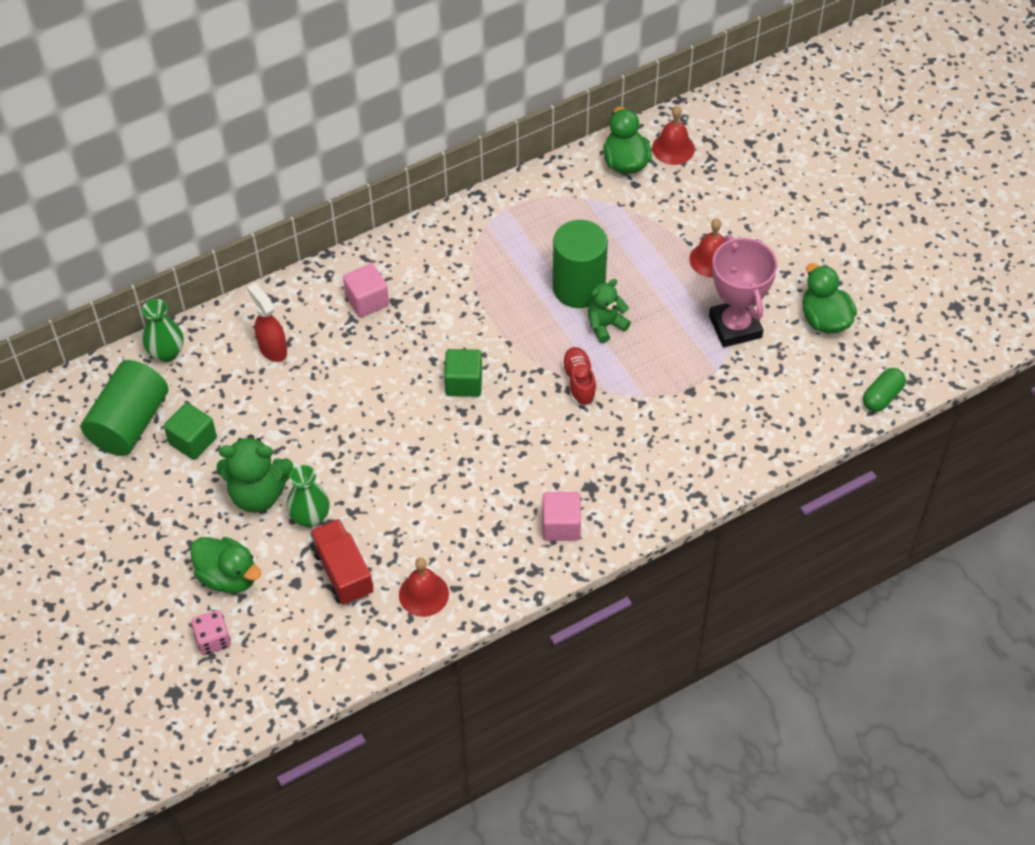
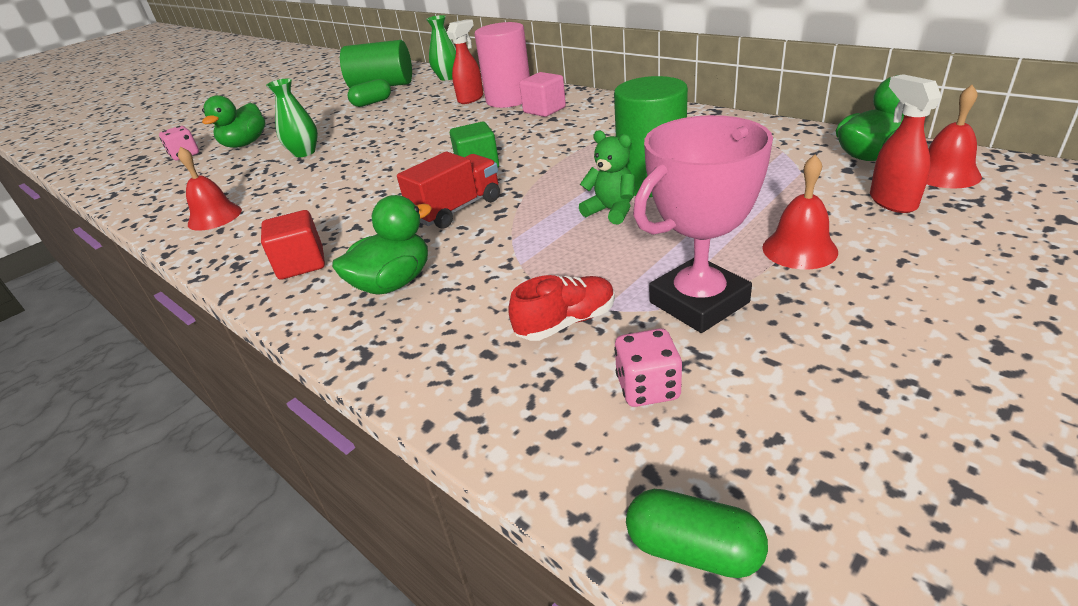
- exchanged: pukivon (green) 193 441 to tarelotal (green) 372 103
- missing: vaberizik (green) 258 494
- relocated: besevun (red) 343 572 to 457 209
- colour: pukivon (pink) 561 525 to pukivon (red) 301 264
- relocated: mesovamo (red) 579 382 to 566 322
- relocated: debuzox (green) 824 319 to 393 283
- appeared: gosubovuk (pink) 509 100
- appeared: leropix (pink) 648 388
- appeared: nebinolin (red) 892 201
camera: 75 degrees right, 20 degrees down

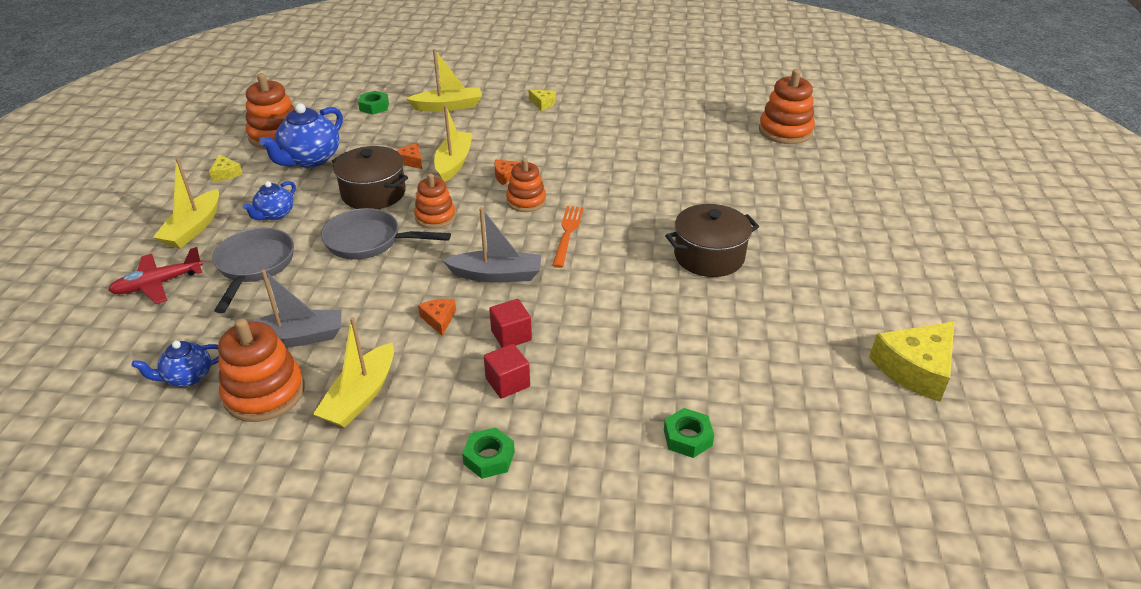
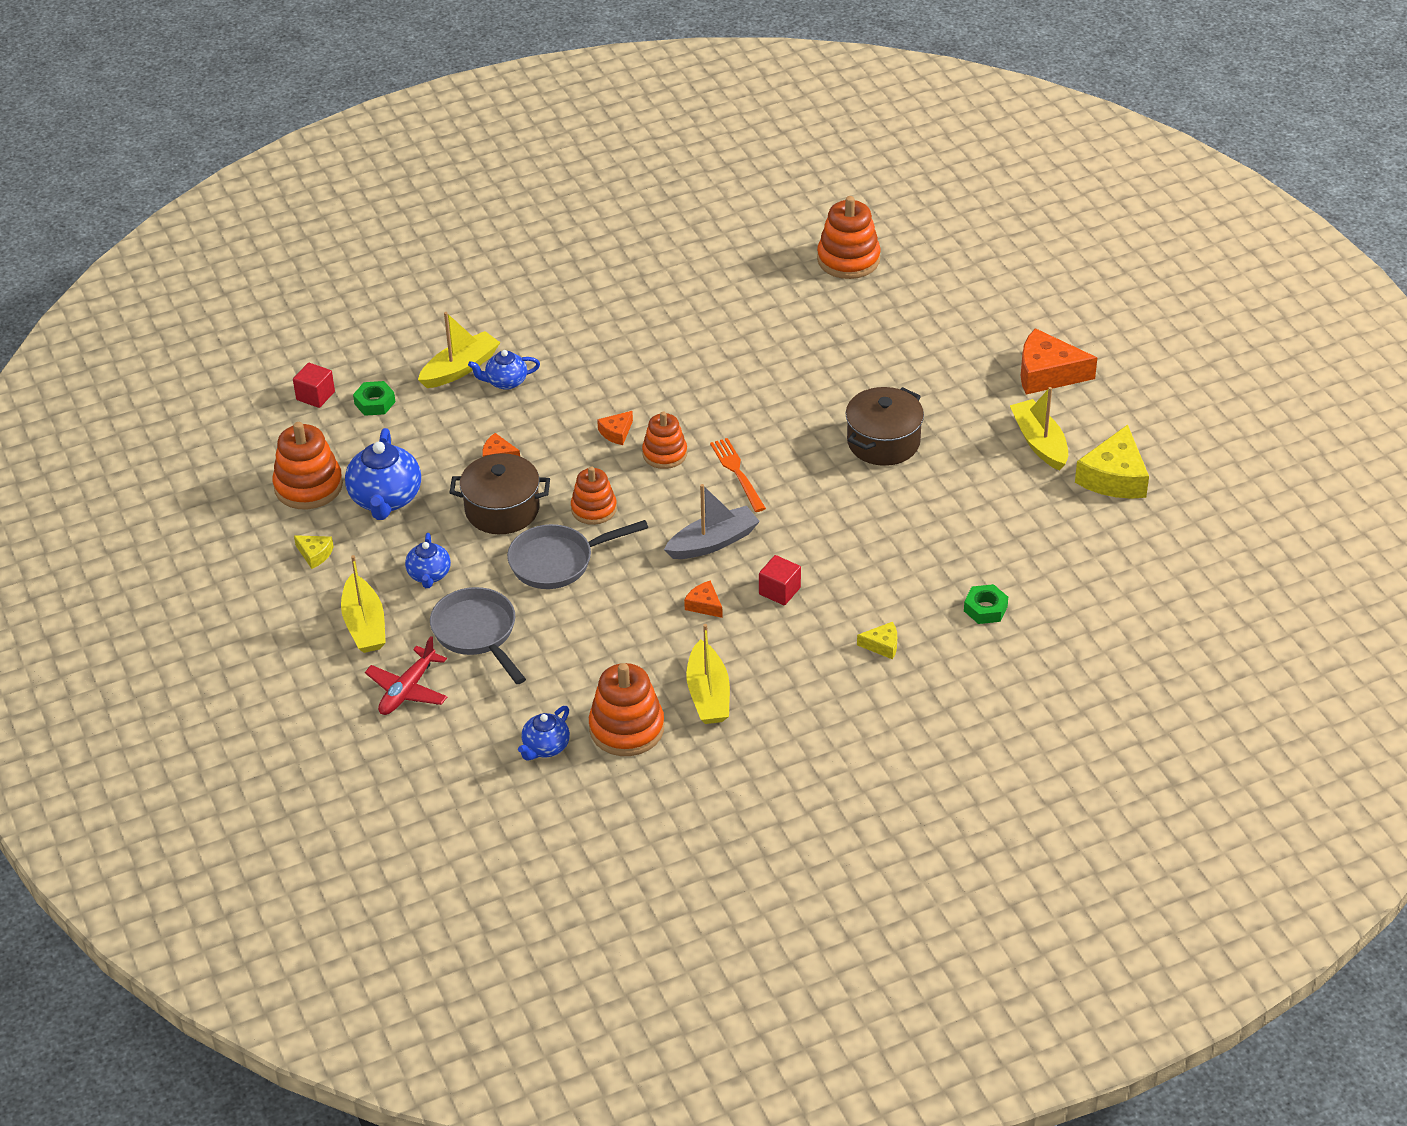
- missing: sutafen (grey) 295 338
- relocated: sutafen (yellow) 454 163 to 1039 442
- missing: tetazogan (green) 489 457
- relocated: pukivon (red) 507 382 to 315 396
- relocated: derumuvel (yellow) 543 103 to 882 645
- appeared: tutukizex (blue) 505 382
- appeared: derumuvel (orange) 1047 373
camera: 30 degrees left, 5 degrees up

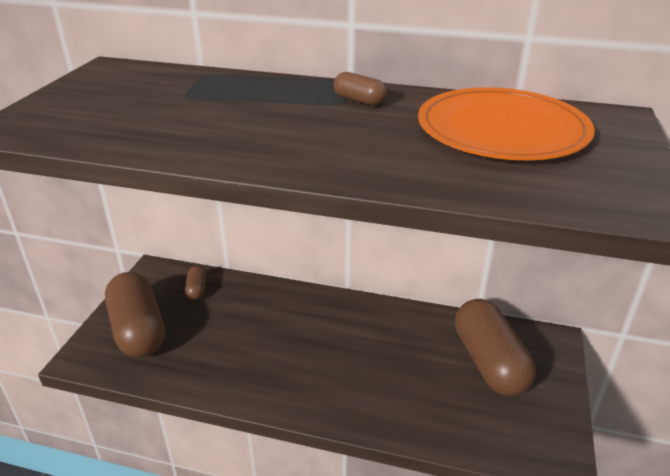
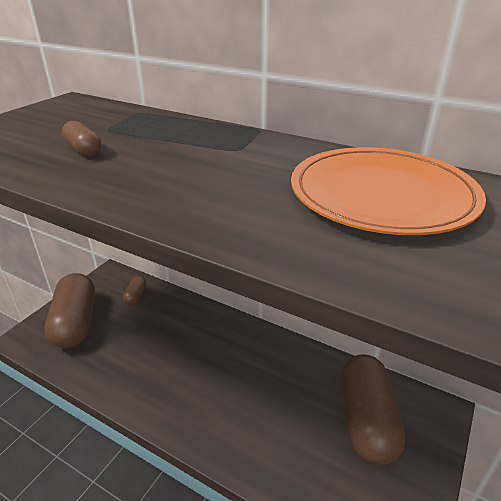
- relocated: tarelotal (brown) 359 100 to 84 150
camera: 15 degrees right, 0 degrees up

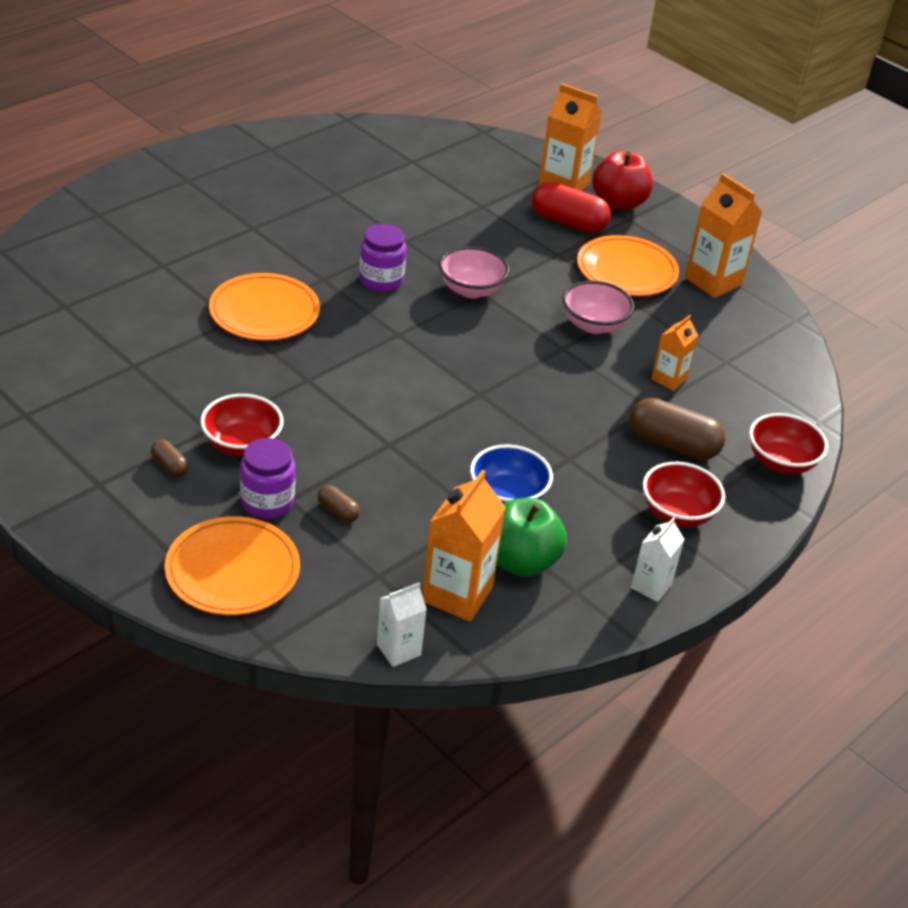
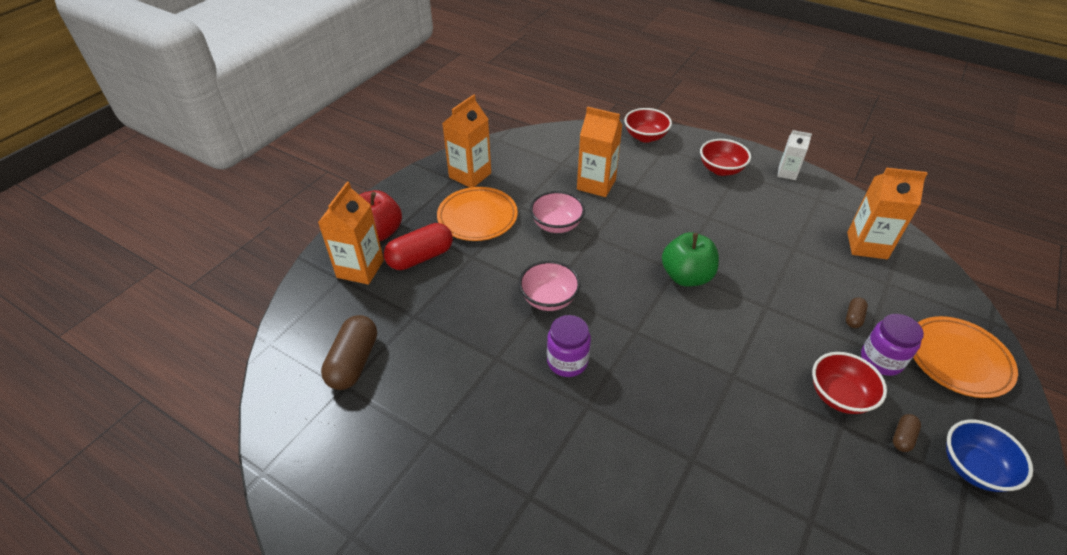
- missing: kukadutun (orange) 264 312
- missing: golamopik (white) 398 650
- relocated: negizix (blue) 507 496 to 973 468
- relocated: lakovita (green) 521 561 to 686 276
- spun: tarelotal (red) 568 222 = 420 257 45 degrees clockwise
- relocated: tarelotal (brown) 673 444 to 353 362
- size: golamopik (orange) 669 379 = 596 184 x1.70
camera: 100 degrees left, 5 degrees up

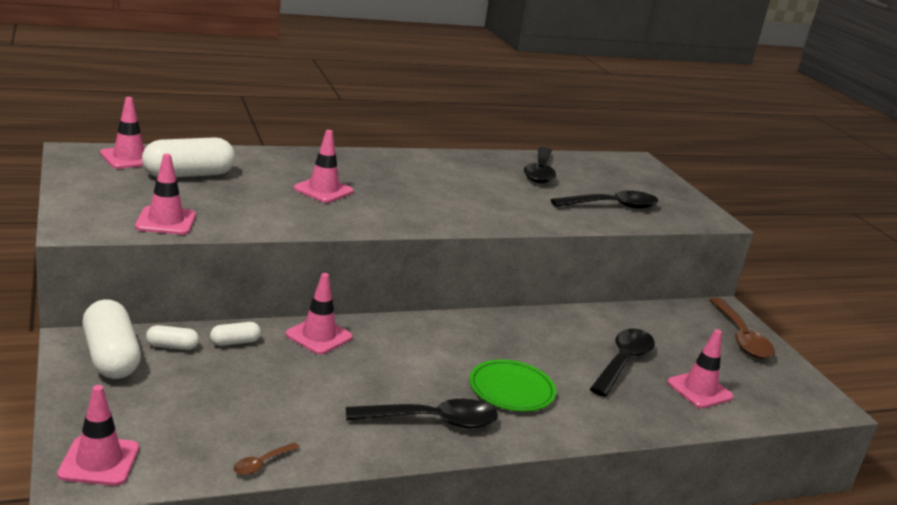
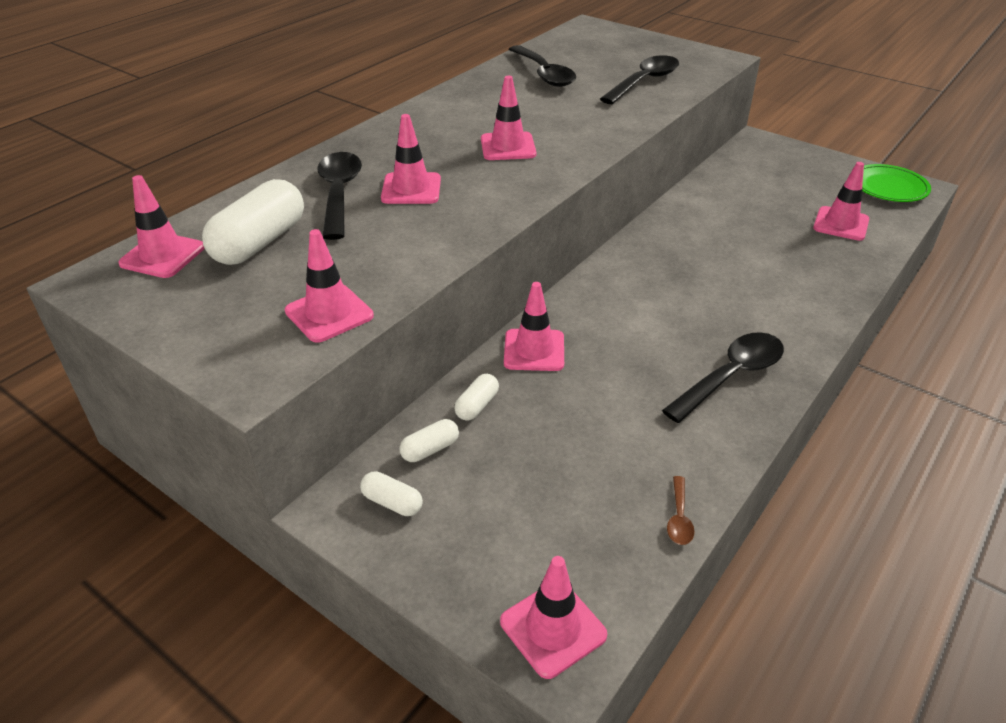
- size: tarelotal (white) 111 357 = 392 502 x0.49
- relocated: kukadutun (green) 511 389 to 888 187
- relocated: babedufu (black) 623 362 to 339 194
- missing: babedufu (brown) 740 337
- appeared: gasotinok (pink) 508 147
camera: 30 degrees left, 15 degrees up

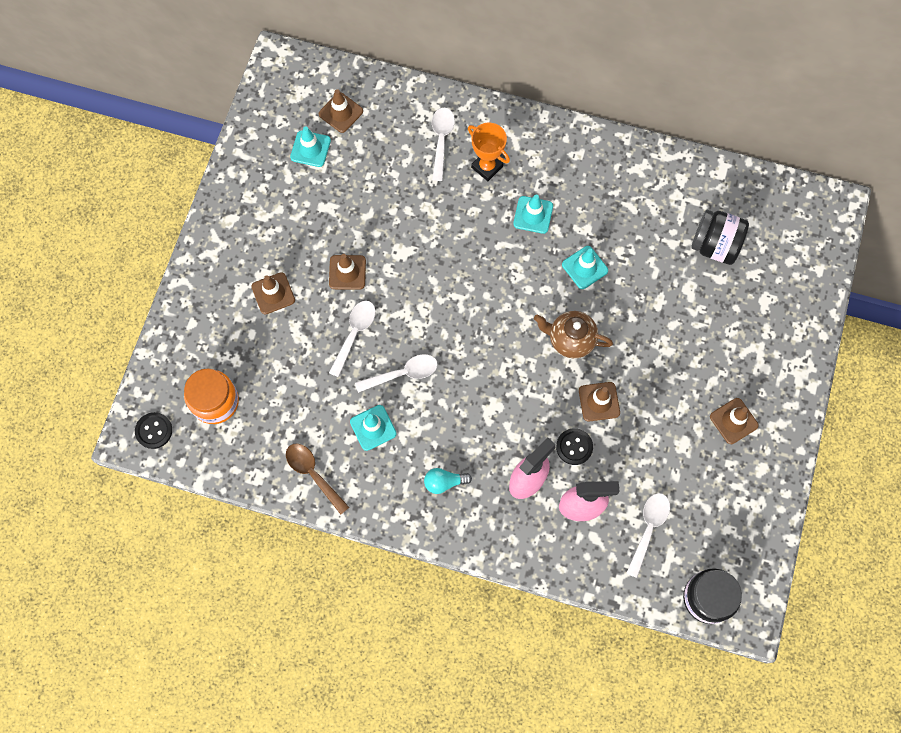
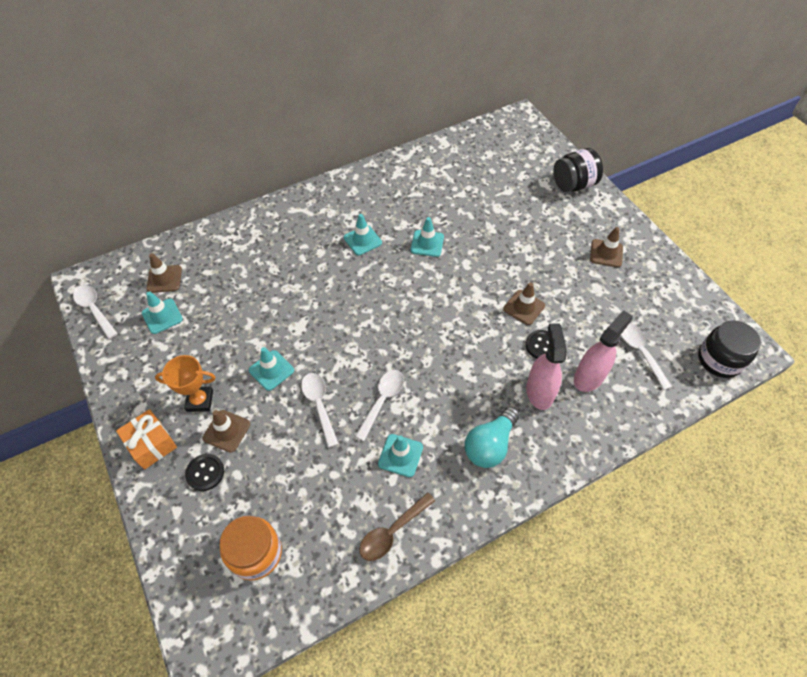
- relocated: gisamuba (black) 154 431 to 205 473
- spun: babedufu (brown) 313 474 = 392 531 45 degrees counterclockwise
- colour: gasotinok (brown) 347 272 to gasotinok (turquoise) 271 370
- size: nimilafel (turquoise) 444 482 = 490 445 x1.65
- relocated: babedufu (white) 441 140 to 94 309
- relocated: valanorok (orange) 487 167 to 200 401
- missing: tutukizex (brown) 570 339
- relocated: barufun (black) 714 245 to 573 185
- appeared: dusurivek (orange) 151 444
camera: 45 degrees left, 15 degrees down

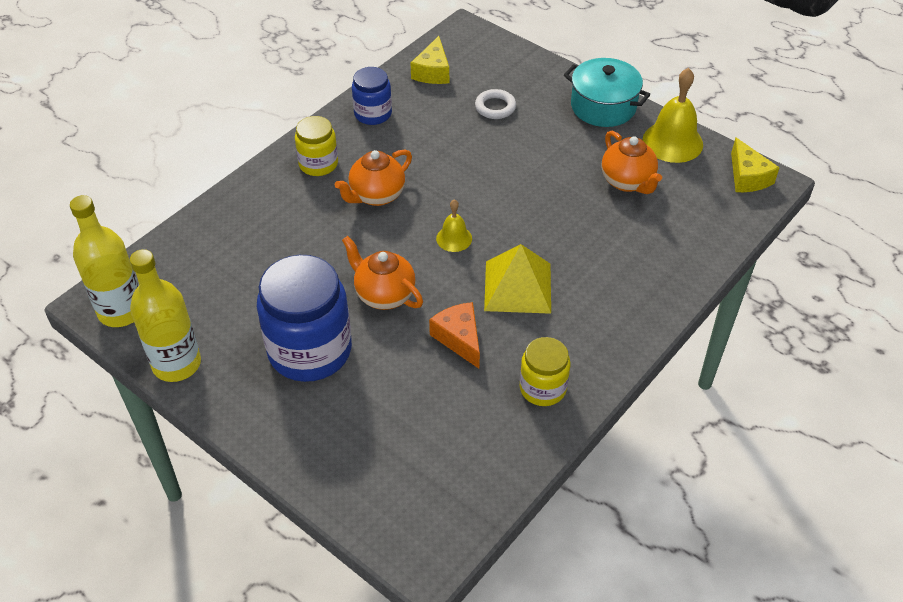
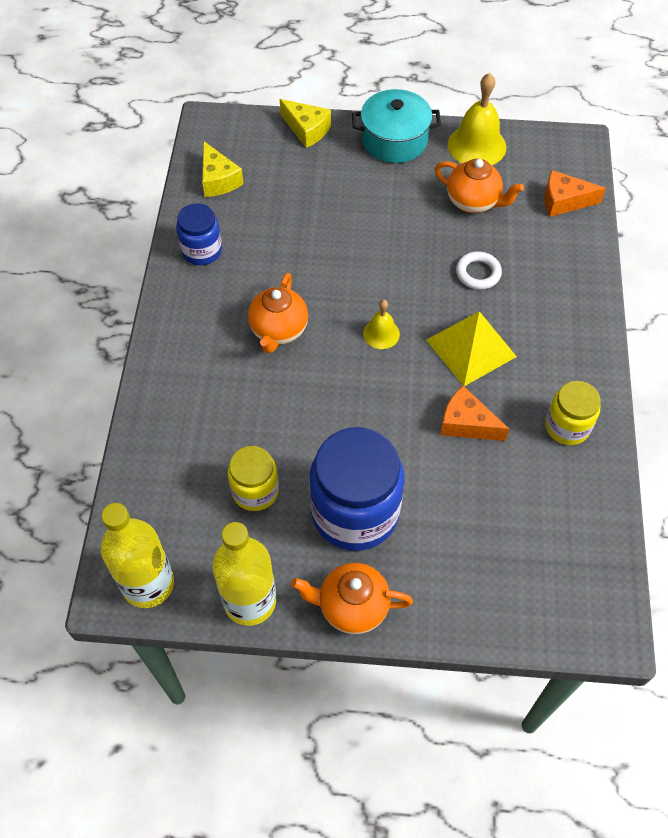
- relocated: barufun (yellow) 318 164 to 255 491
- relocated: tutukizex (orange) 384 295 to 352 606
- relocated: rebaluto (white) 495 107 to 478 273
- relocated: derumuvel (yellow) 747 177 to 307 130
- appeared: derumuvel (orange) 564 201
camera: 35 degrees left, 10 degrees up

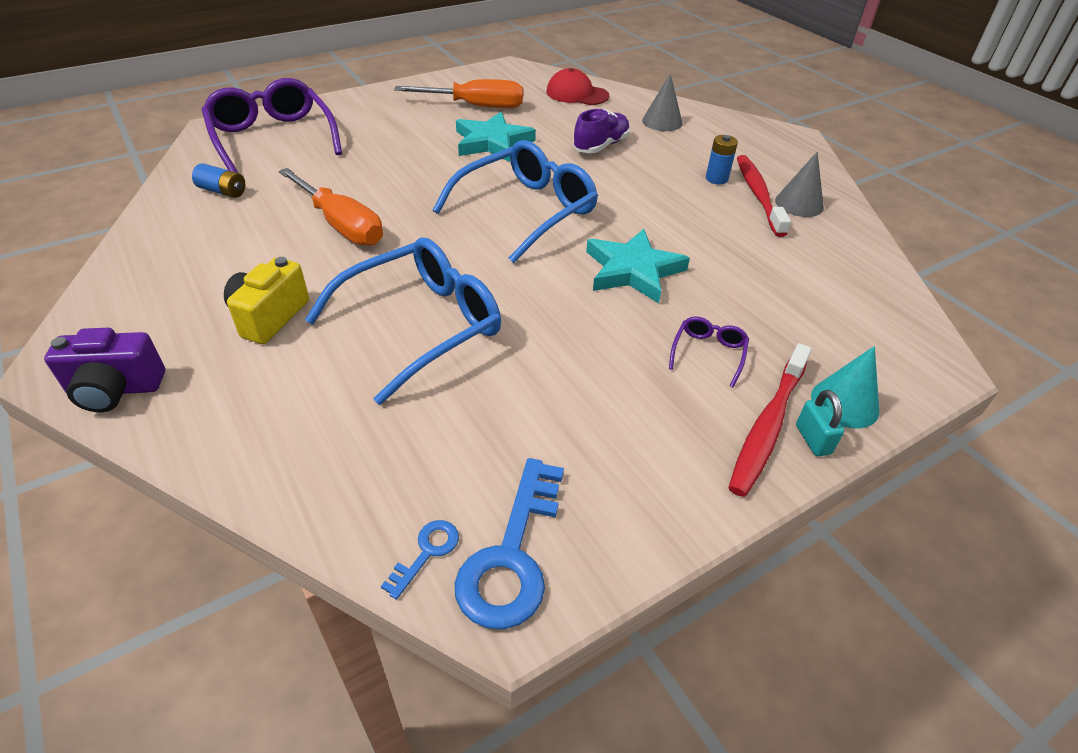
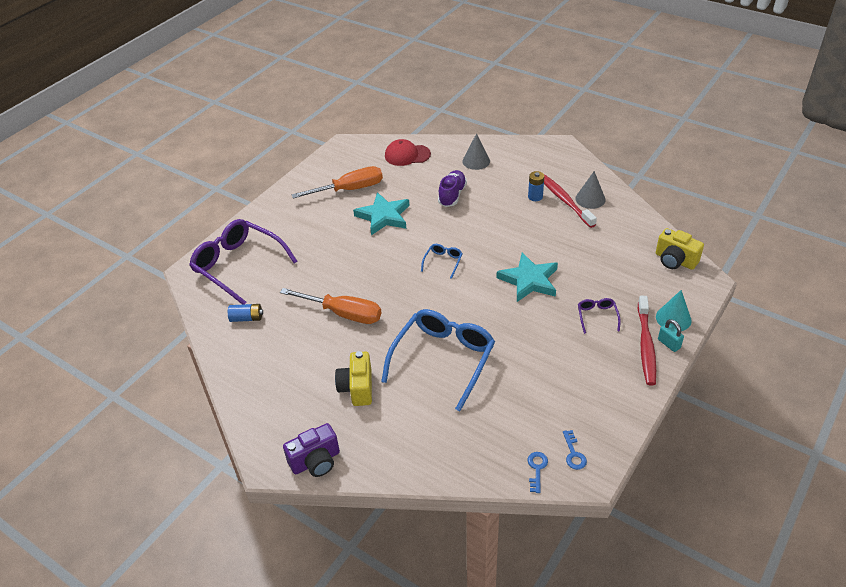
- size: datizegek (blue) 526 211 = 443 262 x0.43
- size: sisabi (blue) 512 555 = 573 454 x0.48
- appeared: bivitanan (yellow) 675 260
camera: 20 degrees left, 0 degrees up

